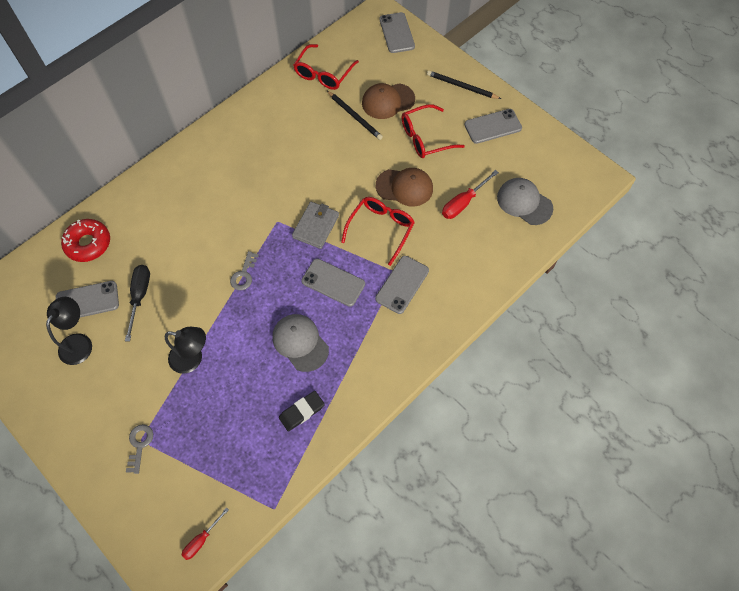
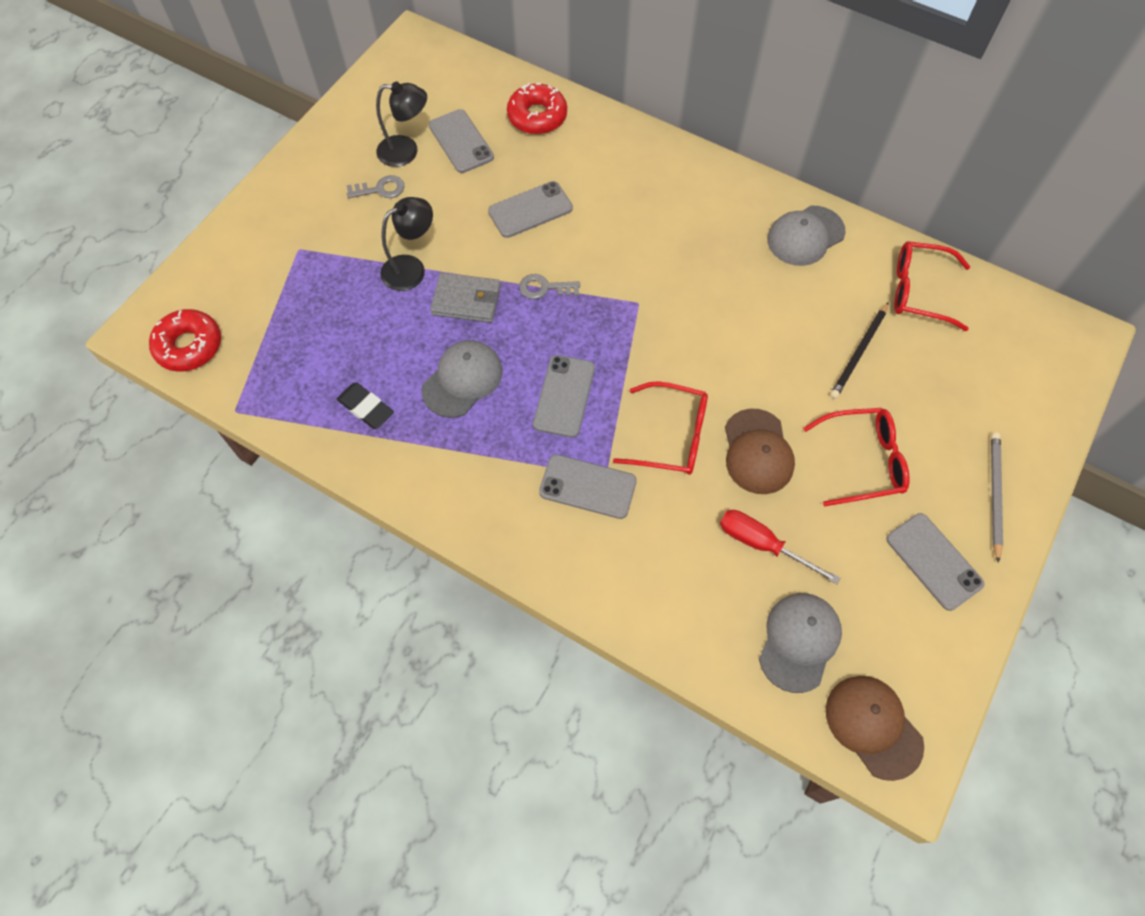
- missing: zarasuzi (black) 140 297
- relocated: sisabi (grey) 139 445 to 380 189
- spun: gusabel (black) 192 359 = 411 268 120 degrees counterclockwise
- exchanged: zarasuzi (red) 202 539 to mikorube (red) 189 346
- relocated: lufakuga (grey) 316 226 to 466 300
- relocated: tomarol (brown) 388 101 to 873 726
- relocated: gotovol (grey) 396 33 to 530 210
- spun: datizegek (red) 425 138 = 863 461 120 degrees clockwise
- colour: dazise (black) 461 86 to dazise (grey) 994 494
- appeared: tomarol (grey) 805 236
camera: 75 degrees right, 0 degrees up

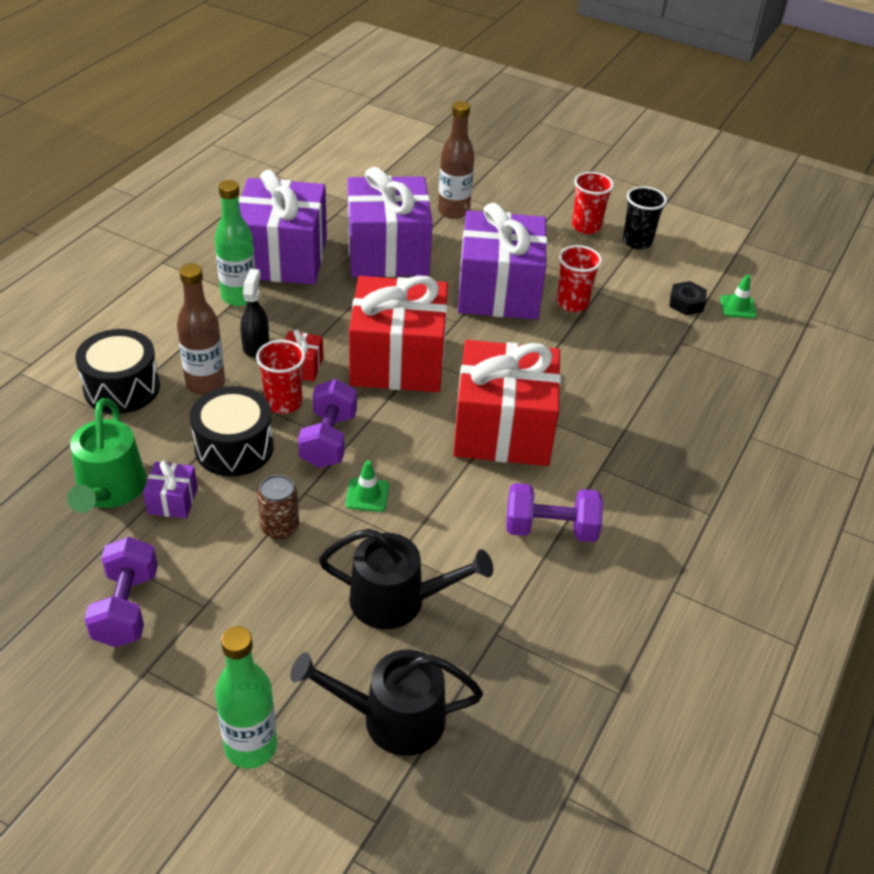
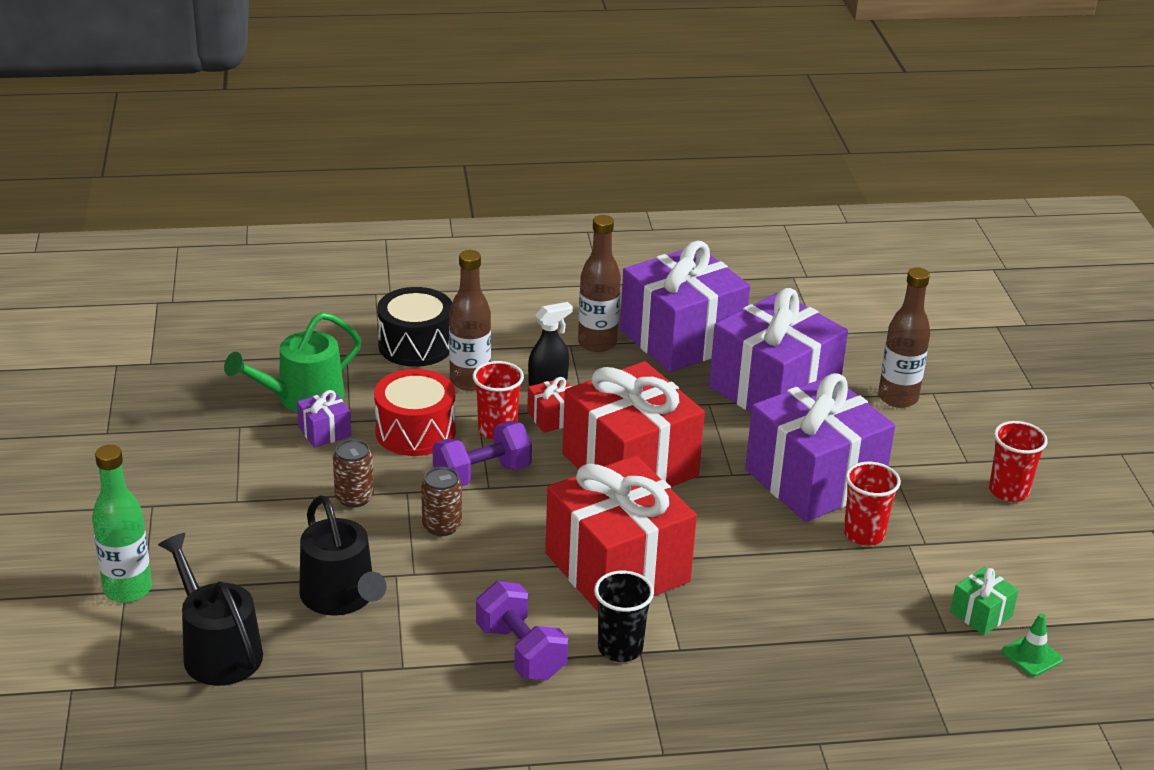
- missing: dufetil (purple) 126 608
- colour: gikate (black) 234 447 to gikate (red) 415 431
- colour: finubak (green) 239 297 to finubak (brown) 597 343
- exchanged: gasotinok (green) 367 495 to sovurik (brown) 442 526
- relocated: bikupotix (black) 637 242 to 620 648
- exchanged: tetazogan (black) 686 303 to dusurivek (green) 981 614
camera: 55 degrees right, 10 degrees down

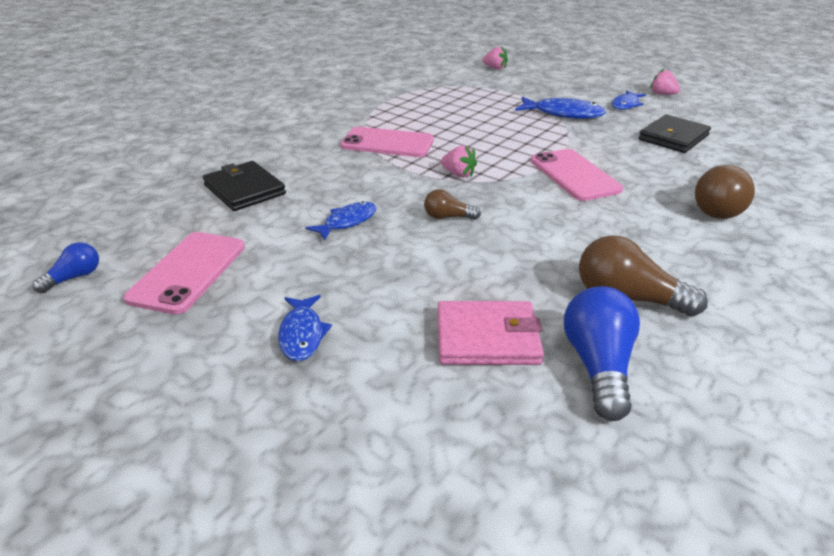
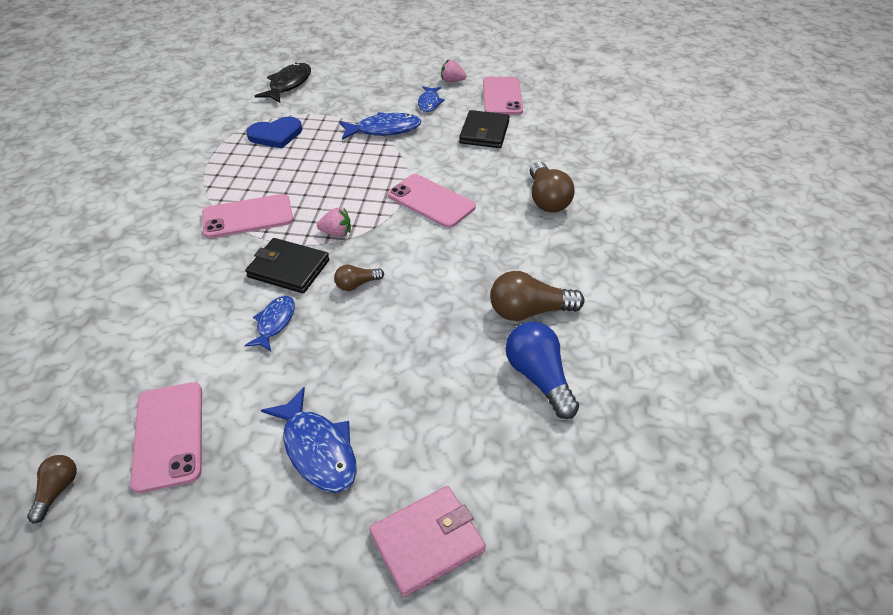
- colour: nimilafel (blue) 74 277 to nimilafel (brown) 58 490
- relocated: lufakuga (black) 244 190 to 288 268
- size: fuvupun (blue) 302 334 = 317 449 x1.55
- relocated: lufakuga (pink) 487 337 to 427 542
- exchanged: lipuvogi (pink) 495 68 to fuvupun (black) 288 84
- appeared: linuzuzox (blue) 276 135
- appeared: gotovol (pink) 502 96
camera: 30 degrees left, 10 degrees up

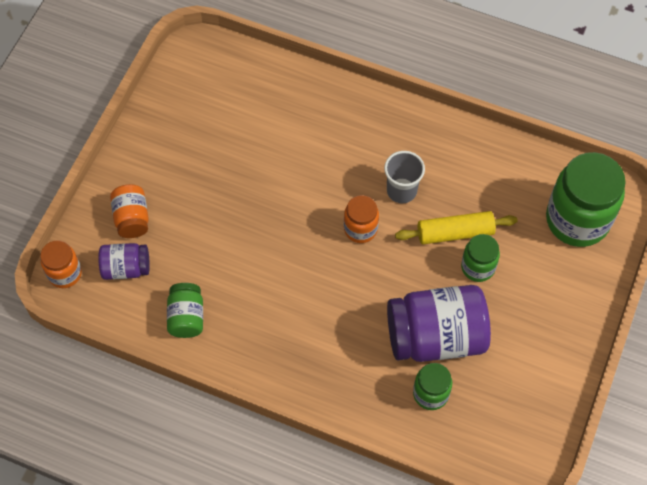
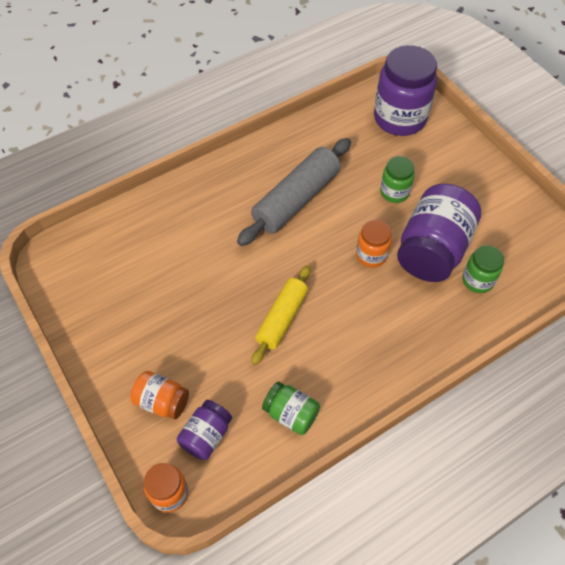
- relocated: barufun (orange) 360 229 to 371 255
- exchanged: bikupotix (grey) 401 191 to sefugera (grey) 296 199
- relocated: sefugera (yellow) 455 233 to 282 318
- colour: barufun (green) 577 220 to barufun (purple) 399 118
camera: 55 degrees left, 5 degrees down

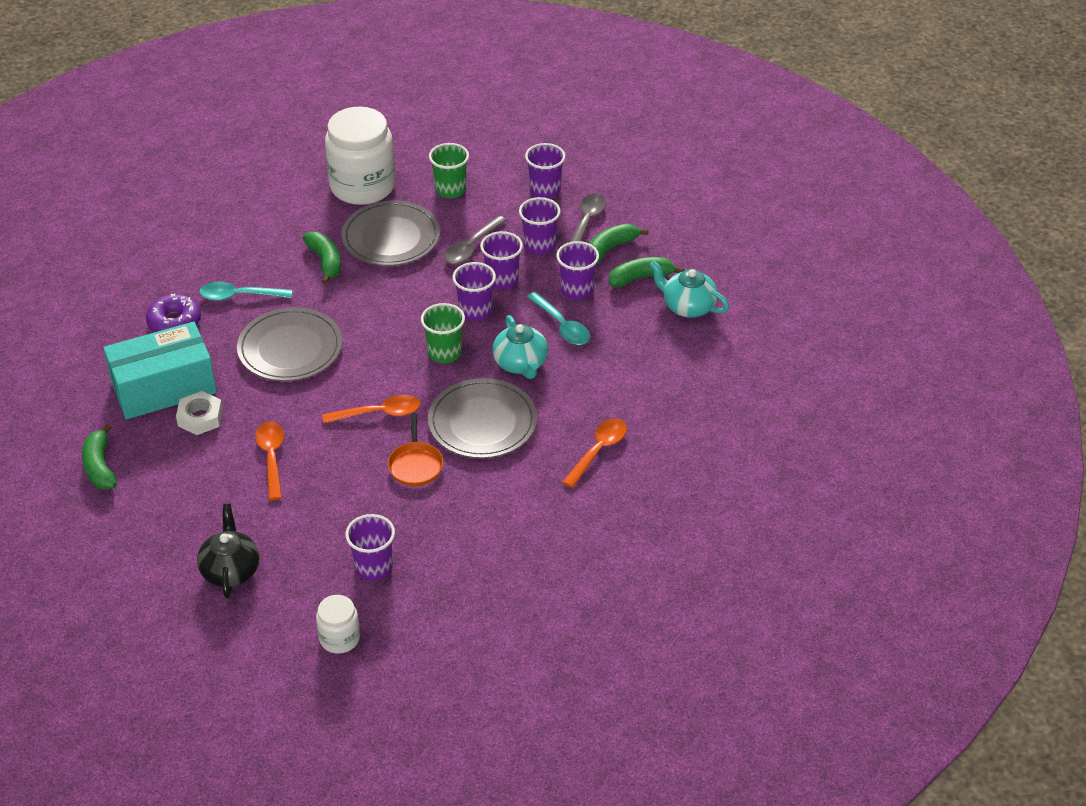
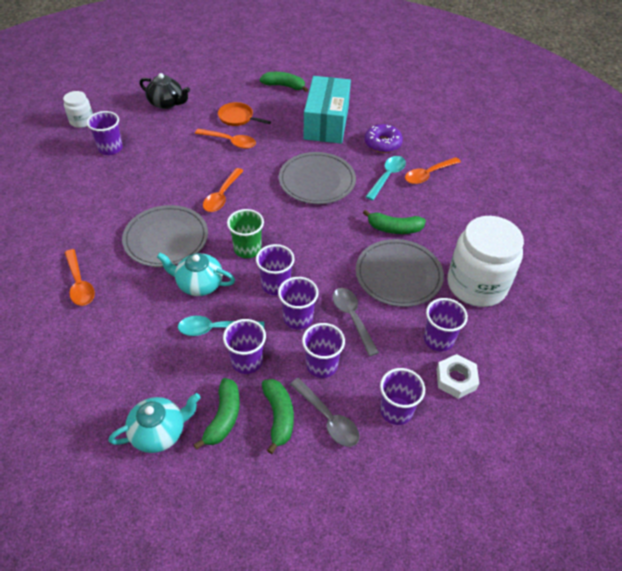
- relocated: tetazogan (white) 200 417 to 456 379
- relocated: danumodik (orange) 415 465 to 237 117
- colour: bikupotix (green) 450 190 to bikupotix (purple) 438 339
- appeared: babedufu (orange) 428 174
camera: 120 degrees right, 5 degrees up

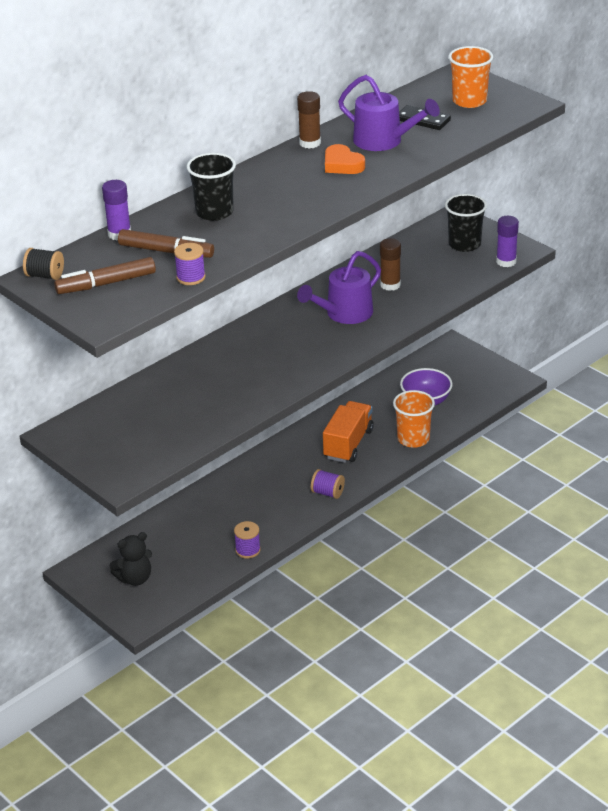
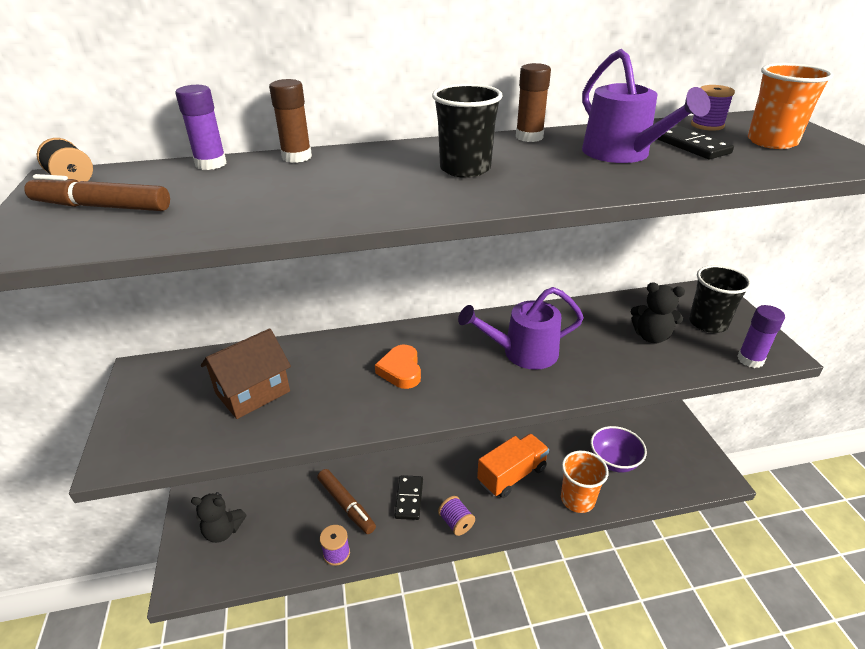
- relocated: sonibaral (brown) 166 251 to 346 505
- relocated: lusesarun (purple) 191 277 to 707 125
- relocated: bikupotix (black) 214 212 to 465 169
- relocated: linuzuzox (orange) 342 164 to 401 370
- relocated: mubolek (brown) 390 285 to 297 157
- appeared: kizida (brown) 253 392
- appeared: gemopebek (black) 409 498
- appeared: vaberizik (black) 651 336
camera: 30 degrees right, 0 degrees up

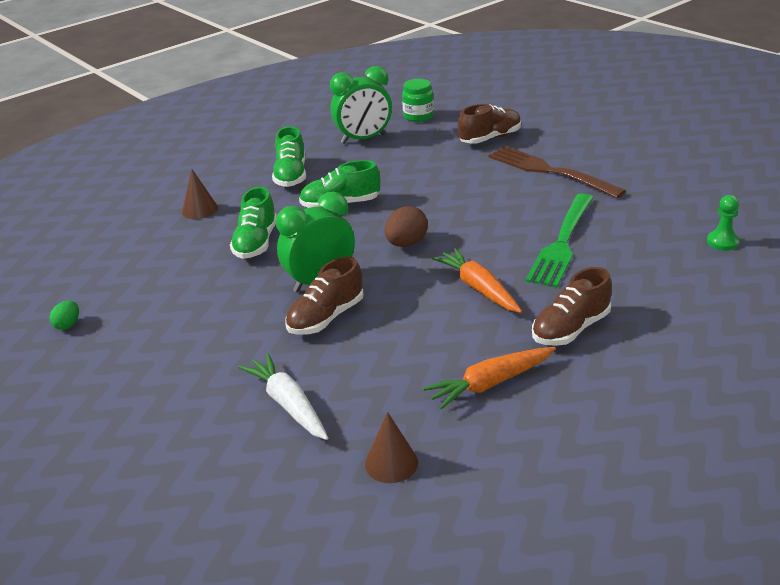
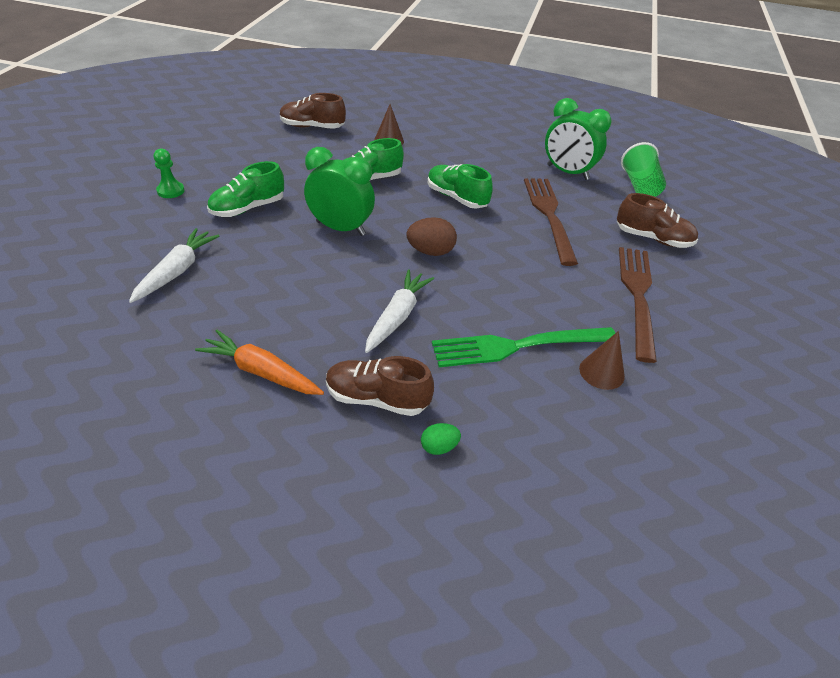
- relocated: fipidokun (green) 68 325 to 439 447
- relocated: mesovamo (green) 291 176 to 248 208
- relocated: mesovamo (brown) 326 318 to 312 127
- relocated: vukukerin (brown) 391 463 to 601 372
- exchanged: barufun (green) 418 116 to bikupotix (green) 639 186
- colour: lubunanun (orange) 478 288 to lubunanun (white) 397 317
- relocated: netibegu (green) 722 242 to 170 191
- appeared: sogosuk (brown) 549 215
camera: 50 degrees right, 10 degrees up

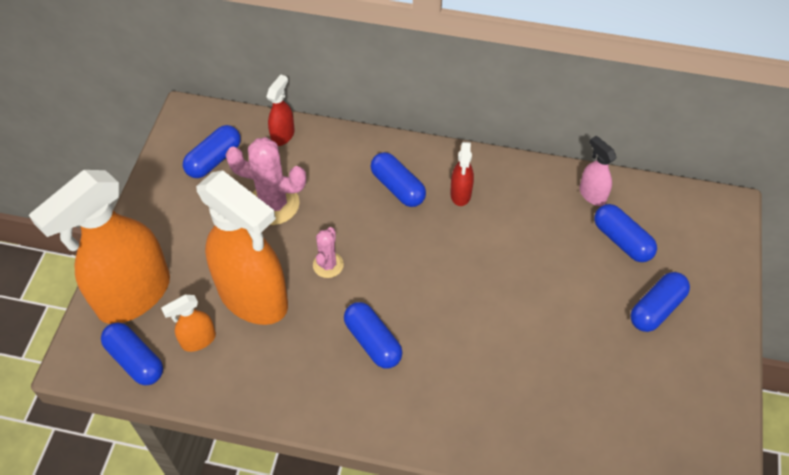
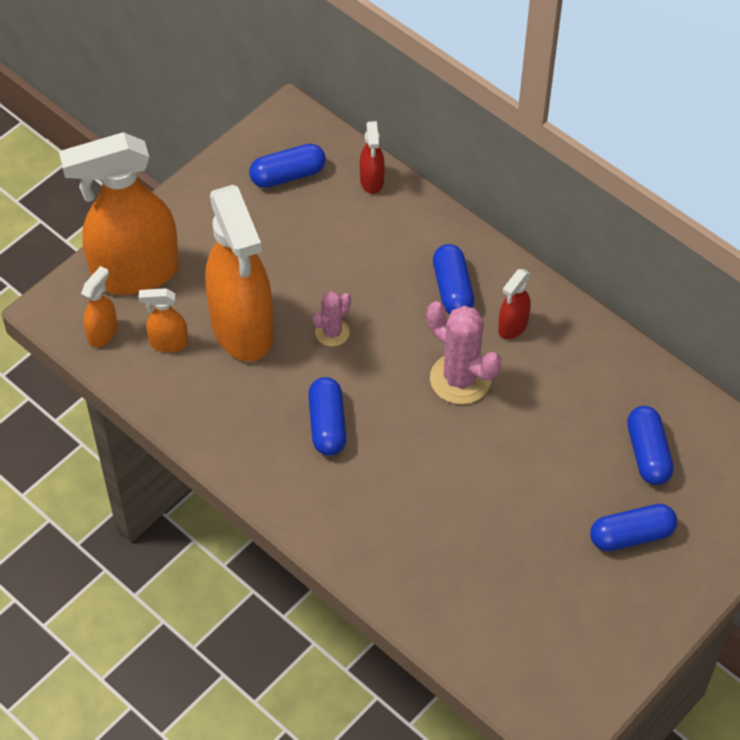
- exchanged: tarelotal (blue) 135 360 to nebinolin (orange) 103 333
- relocated: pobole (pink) 273 204 to 460 379
- spun: nebinolin (red) 283 135 = 372 181 120 degrees clockwise
- missing: nebinolin (pink) 592 194
camera: 30 degrees right, 0 degrees up

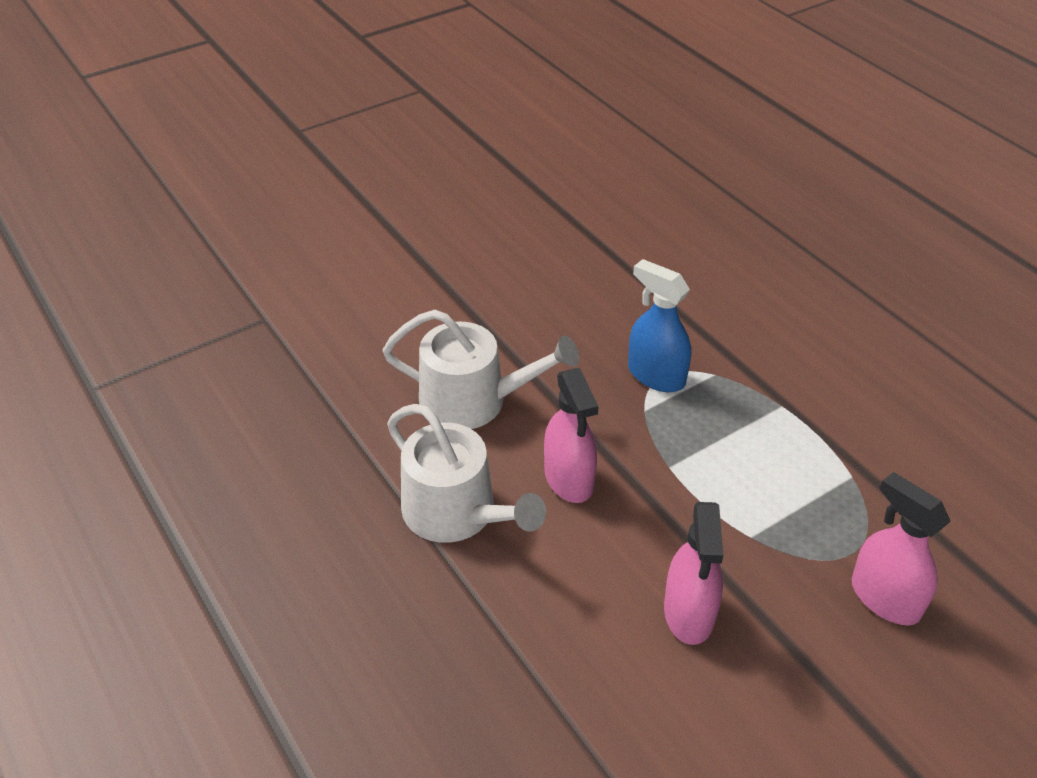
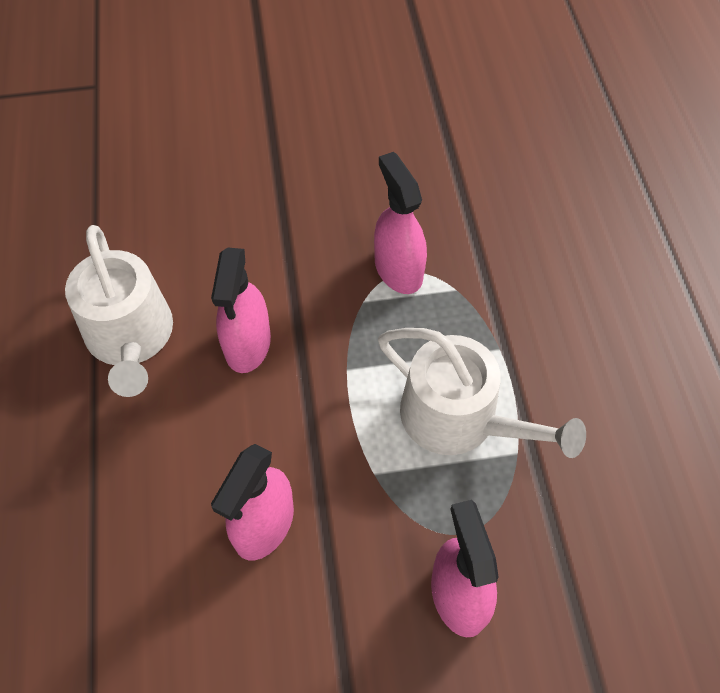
- relocated: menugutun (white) 473 401 to 459 418
- colour: nebinolin (blue) 656 375 to nebinolin (pink) 398 269
camera: 25 degrees right, 15 degrees up

